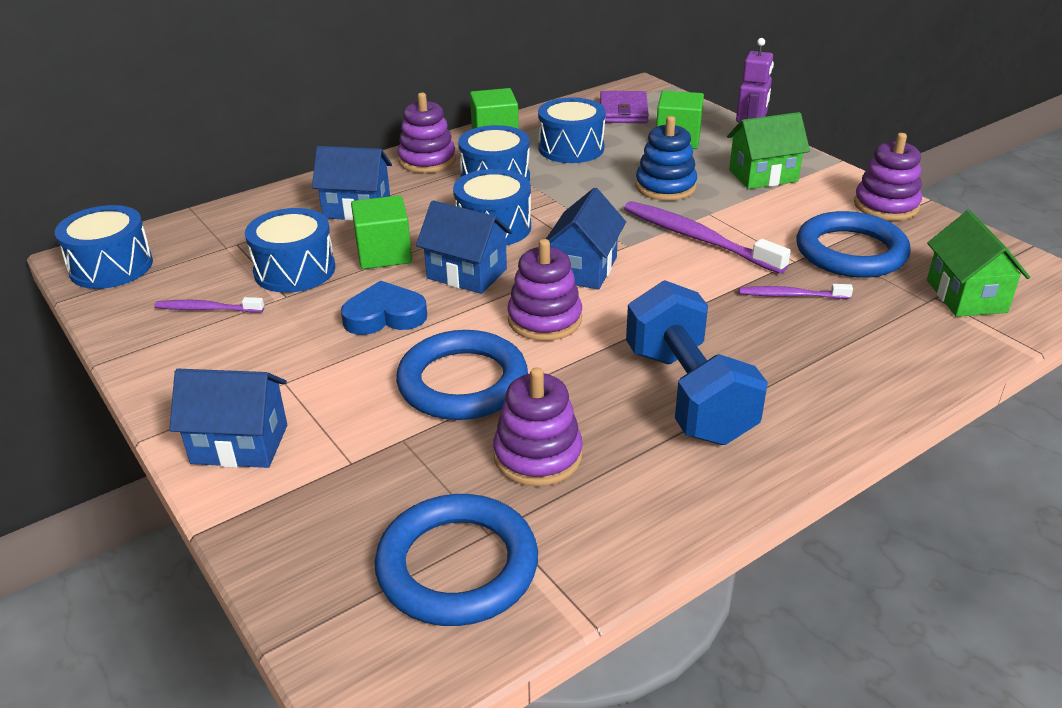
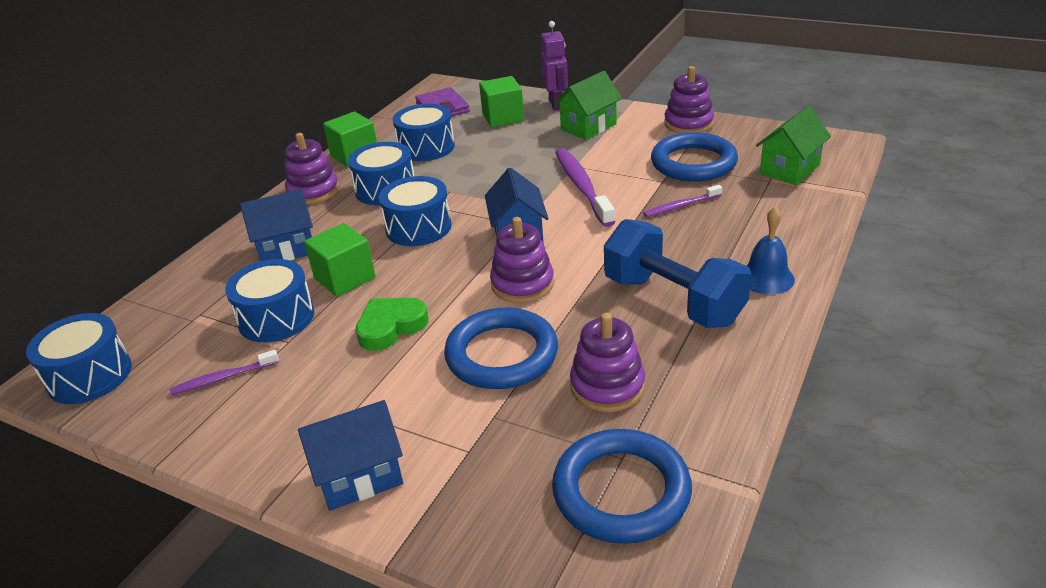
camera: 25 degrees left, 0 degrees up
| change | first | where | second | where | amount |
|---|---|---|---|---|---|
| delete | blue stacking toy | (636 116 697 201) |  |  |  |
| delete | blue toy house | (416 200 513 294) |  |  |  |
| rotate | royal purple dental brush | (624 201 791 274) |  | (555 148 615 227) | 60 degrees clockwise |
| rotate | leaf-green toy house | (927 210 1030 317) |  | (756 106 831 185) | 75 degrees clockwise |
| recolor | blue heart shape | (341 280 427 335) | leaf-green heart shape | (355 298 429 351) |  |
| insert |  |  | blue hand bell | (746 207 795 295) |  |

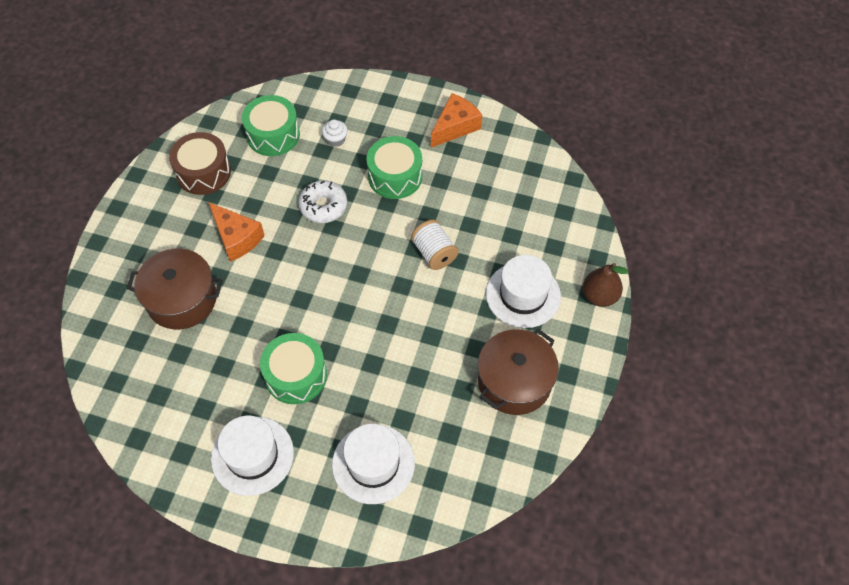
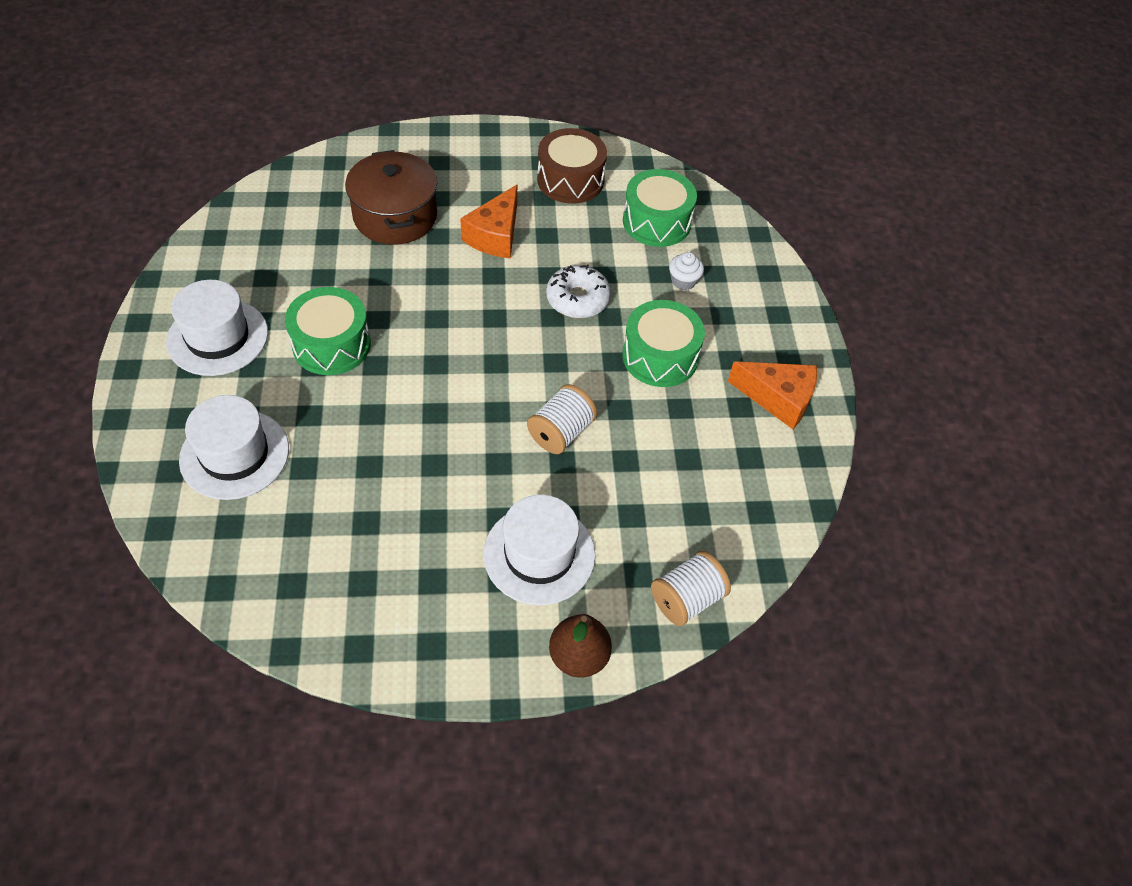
camera: 65 degrees right, 5 degrees down
| change | first | where | second | where | amount |
|---|---|---|---|---|---|
| delete | dark brown stockpot | (478 329 559 415) |  |  |  |
| insert |  |  | snow-white spool | (651 551 731 626) |  |

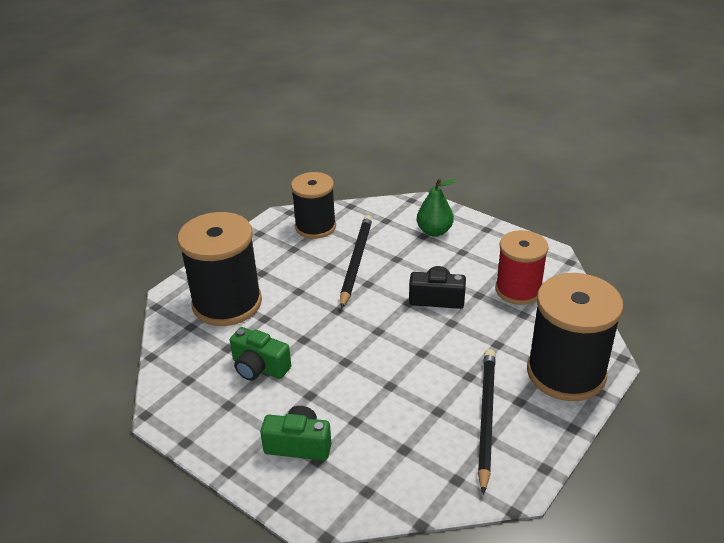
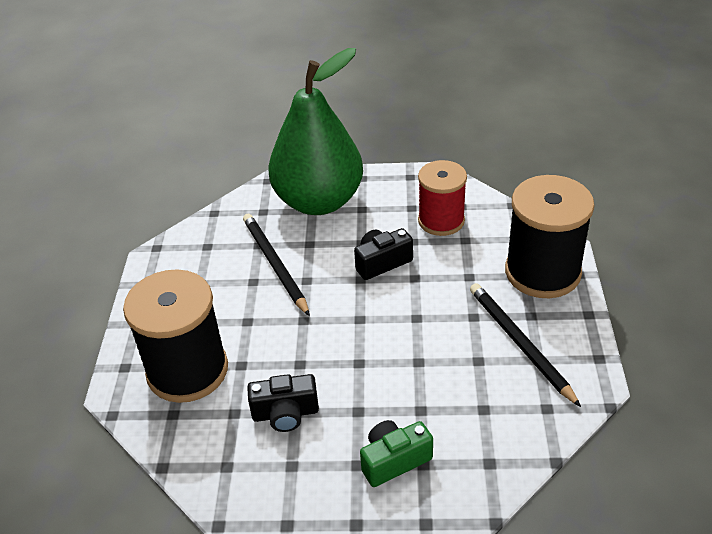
camera: 35 degrees left, 5 degrees up
| change | first | where | second | where | amount |
|---|---|---|---|---|---|
| delete | black spool | (291 172 336 239) |  |  |  |
| resize | leaf-green toy pear | (417 178 457 237) |  | (268 48 363 215) | x2.33 |
| recolor | leaf-green camera | (230 327 291 381) | black camera | (247 374 319 432) |  |

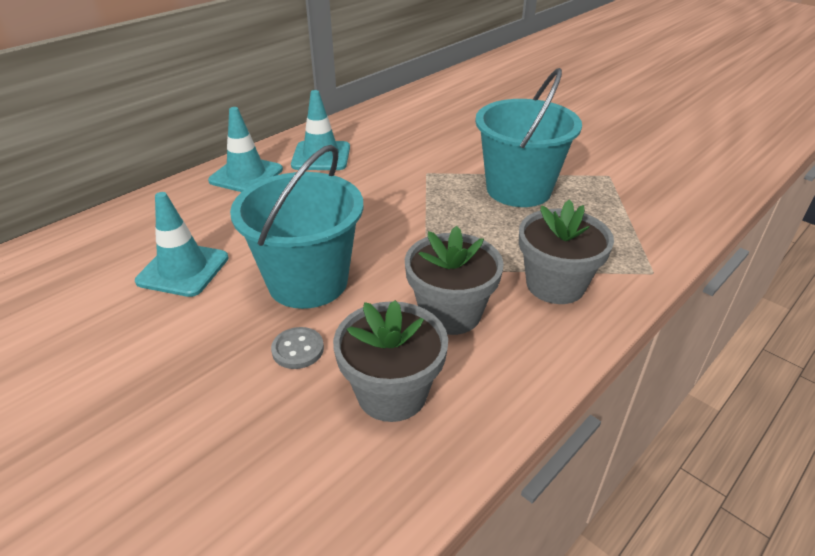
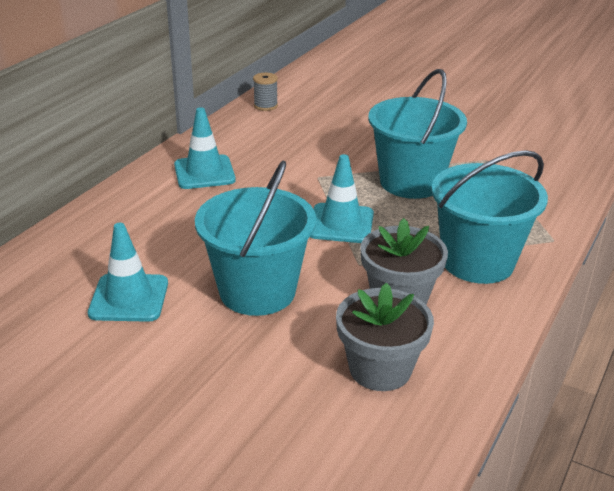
camera: 15 degrees left, 5 degrees down
| change | first | where | second | where | amount |
|---|---|---|---|---|---|
| move | aqua road cone | (208 107 283 192) |  | (310 154 374 243) |  |
| replace | gray potted plant | (519 200 614 304) | aqua bucket | (431 150 548 284) |  |
| delete | gray shirt button | (271 327 324 369) |  |  |  |
| insert |  |  | gray spool | (253 73 278 111) |  |

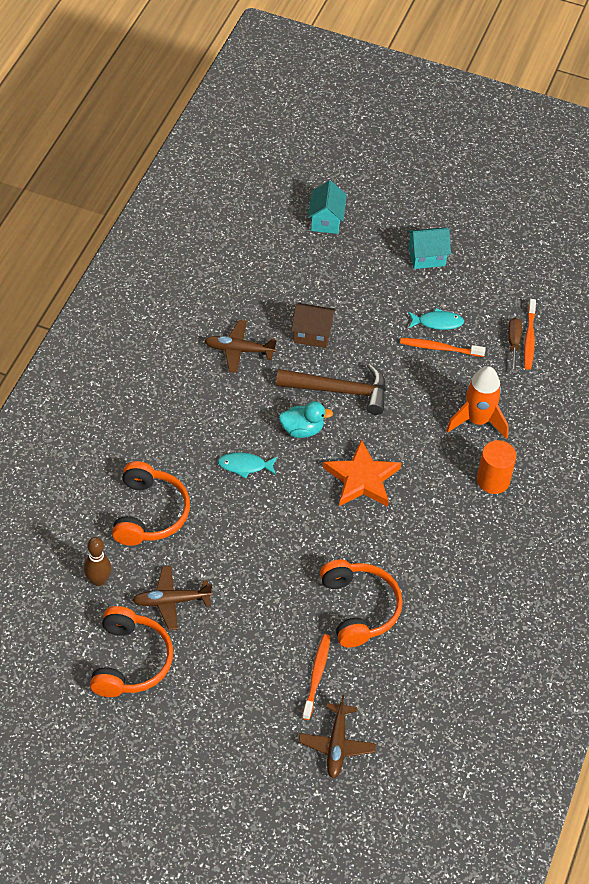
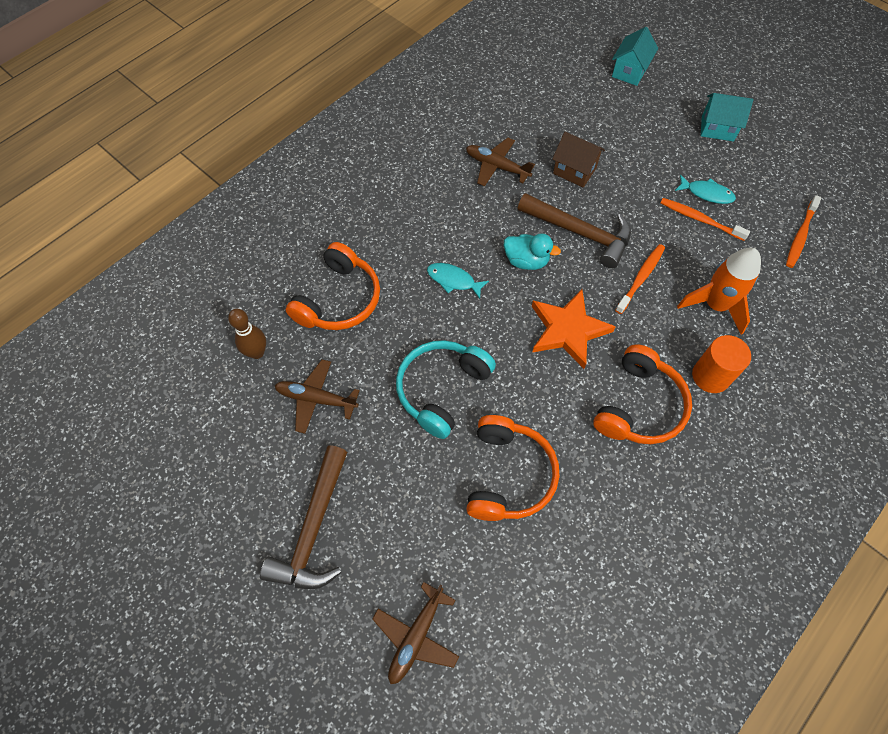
camera: 25 degrees right, 10 degrees up
| change | first | where | second | where | amount |
|---|---|---|---|---|---|
| delete | dark brown hand screwdriver | (508 318 522 373) |  |  |  |
| move | orange-coloured headphones | (90 606 173 697) |  | (593 344 692 444) |  |
| move | orange-coloured dental brush | (302 634 330 720) |  | (615 244 665 314) |  |
| insert |  |  | aqua headphones | (396 340 496 439) |  |
| insert |  |  | dark brown hammer | (260 446 348 589) |  |

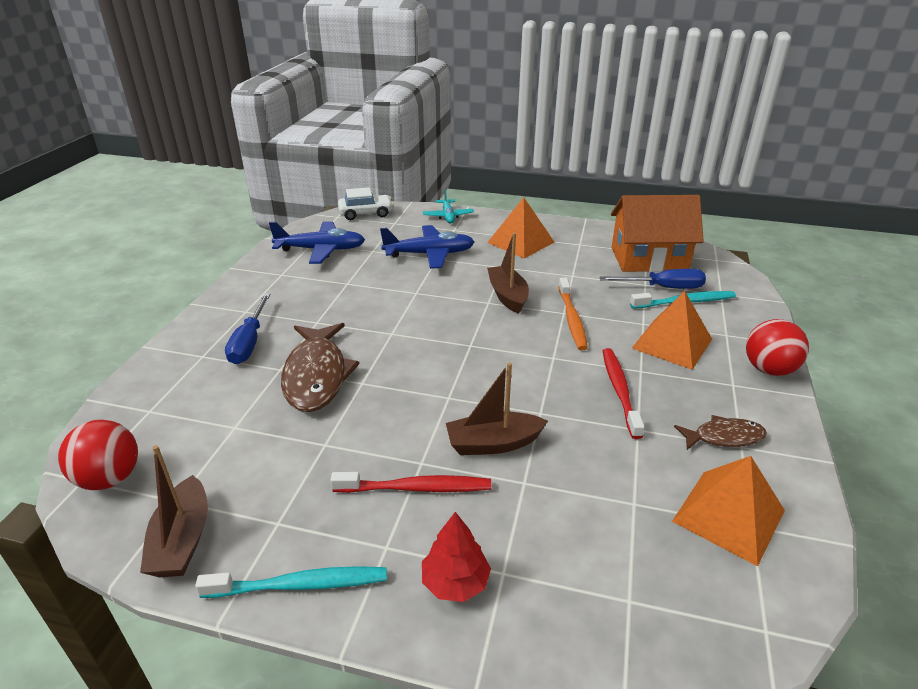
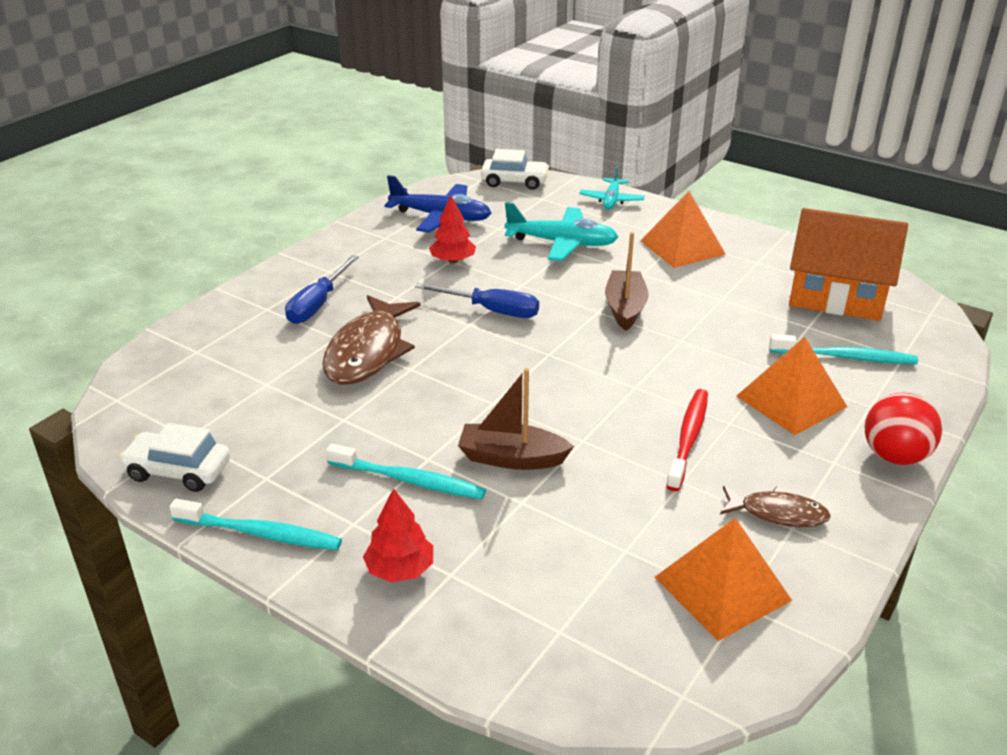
camera: 20 degrees right, 0 degrees up
| change | first | where | second | where | amount |
|---|---|---|---|---|---|
| recolor | blue aeroplane | (380 225 474 269) | aqua aeroplane | (505 202 618 261) |  |
| move | blue hand screwdriver | (599 269 706 289) |  | (415 283 539 318) |  |
| delete | orange-coloured dental brush | (558 278 588 350) |  |  |  |
| delete | red play ball | (58 420 138 490) |  |  |  |
| replace | dark brown sailboat | (140 445 208 577) | snow-white toy car | (119 423 230 492) |  |
| recolor | red dental brush | (330 472 491 493) | aqua dental brush | (326 443 486 499) |  |
| insert |  |  | red fir tree | (429 195 476 263) |  |

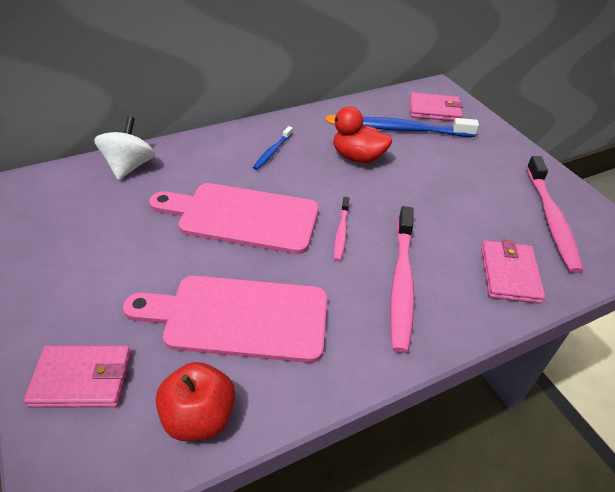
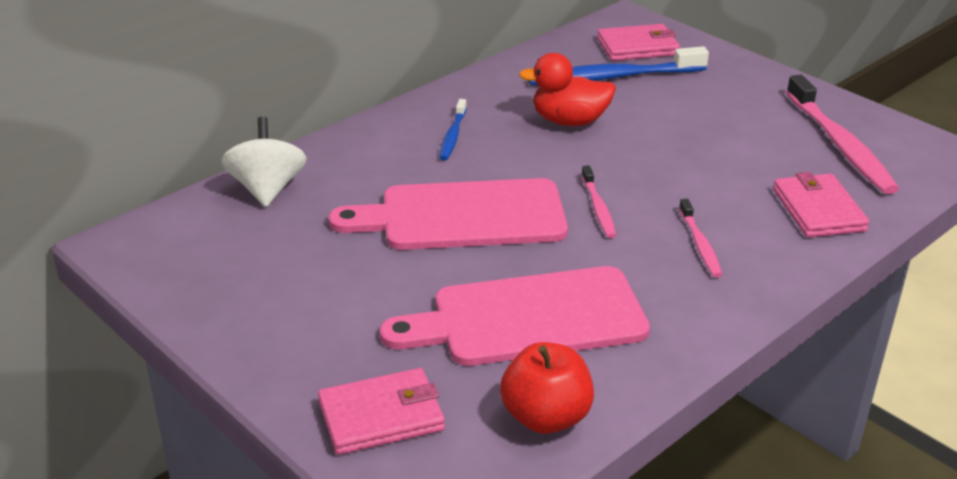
camera: 15 degrees left, 10 degrees down
| change | first | where | second | where | amount |
|---|---|---|---|---|---|
| resize | rosy dental brush | (390 206 414 353) |  | (679 199 723 277) | x0.52 |

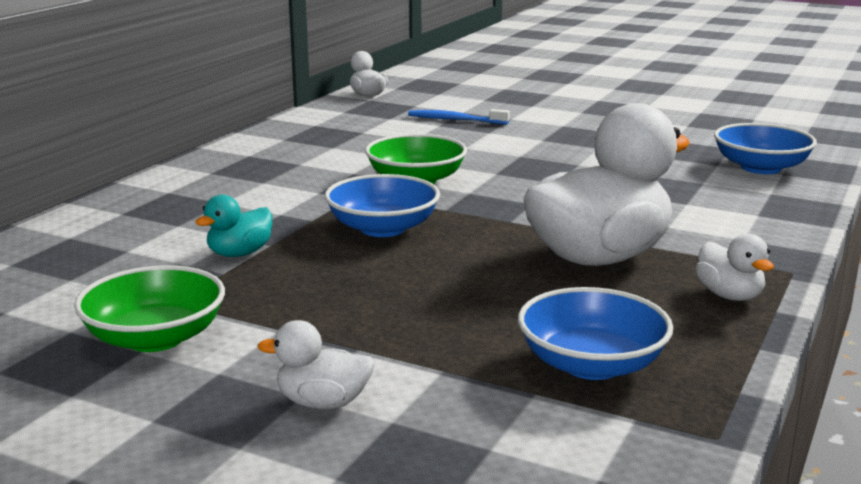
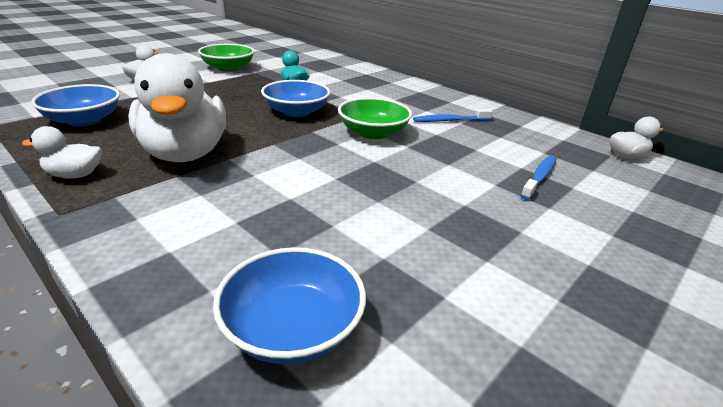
camera: 105 degrees right, 10 degrees up
| change | first | where | second | where | amount |
|---|---|---|---|---|---|
| insert |  |  | blue dental brush | (413 109 493 122) |  |

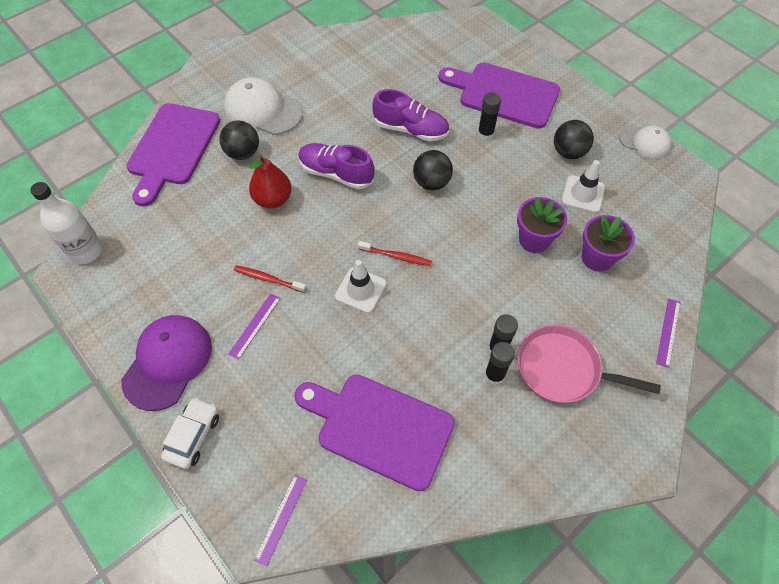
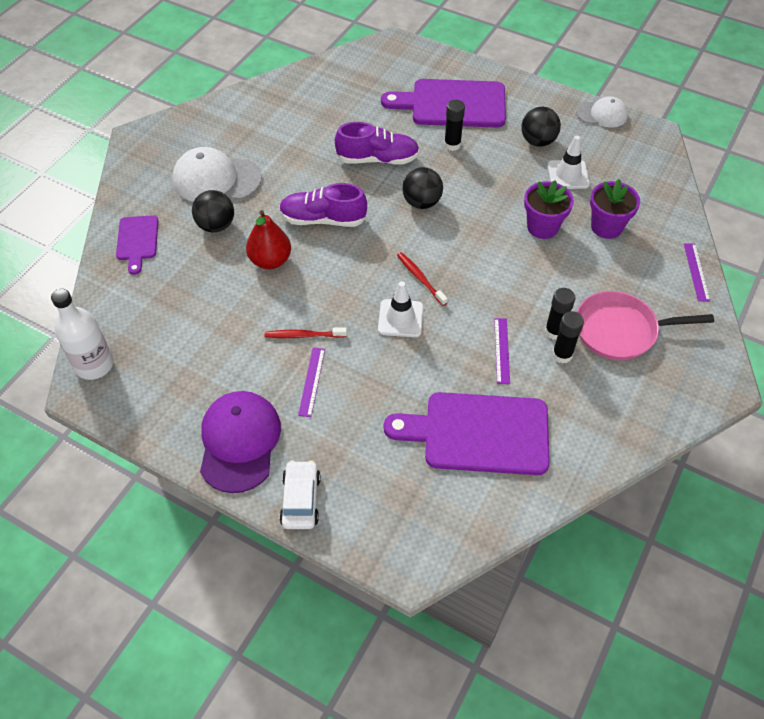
camera: 20 degrees left, 5 degrees down
| change | first | where | second | where | amount |
|---|---|---|---|---|---|
| resize | royal purple cutting board | (126 103 220 206) |  | (116 215 158 275) | x0.53 |
| rotate | red dental brush | (358 241 432 266) |  | (397 252 448 306) | 120 degrees counterclockwise |
| move | royal purple straightedge | (254 475 307 566) |  | (494 318 510 384) |  |

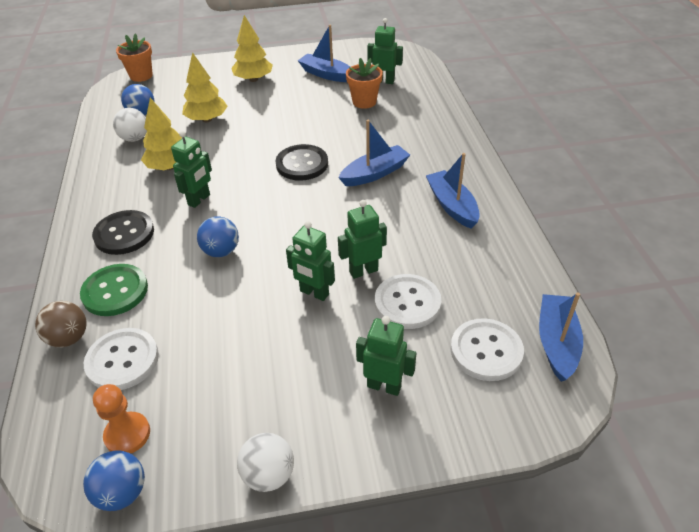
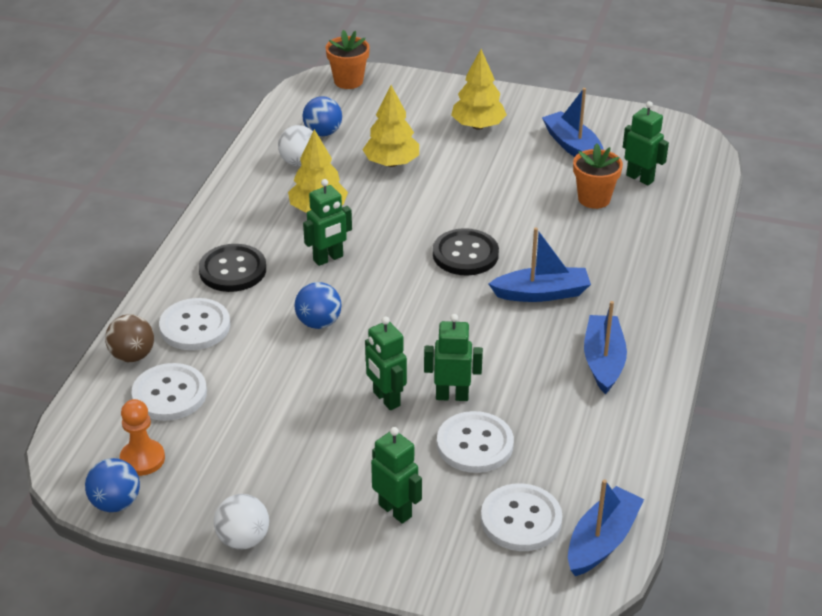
camera: 25 degrees right, 5 degrees down
| change | first | where | second | where | amount |
|---|---|---|---|---|---|
| recolor | leaf-green shirt button | (80 264 148 316) | snow-white shirt button | (159 298 230 350) |  |

